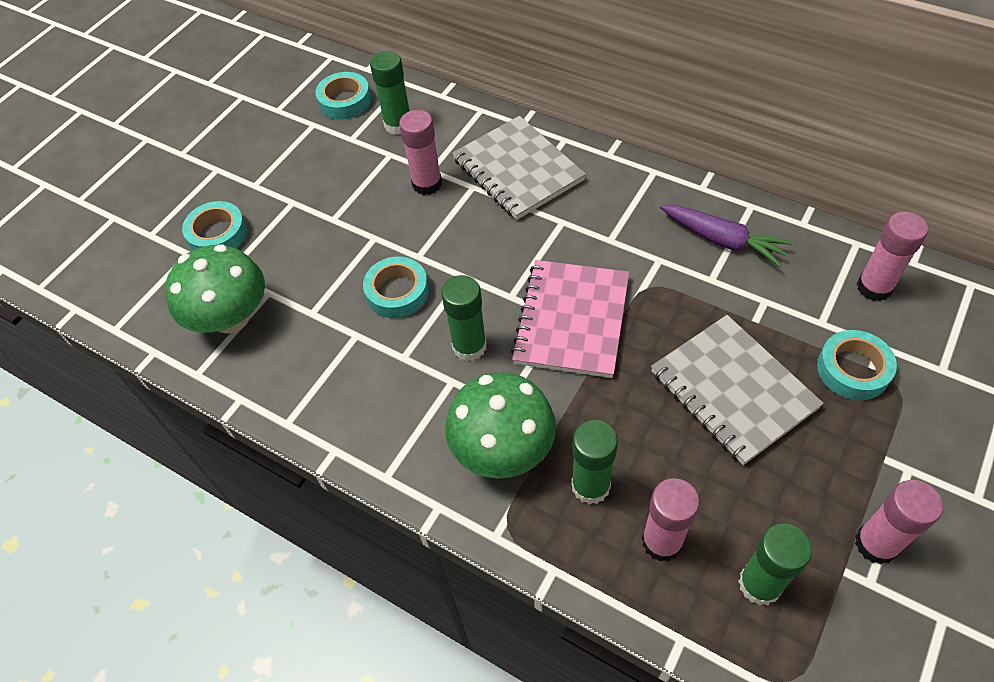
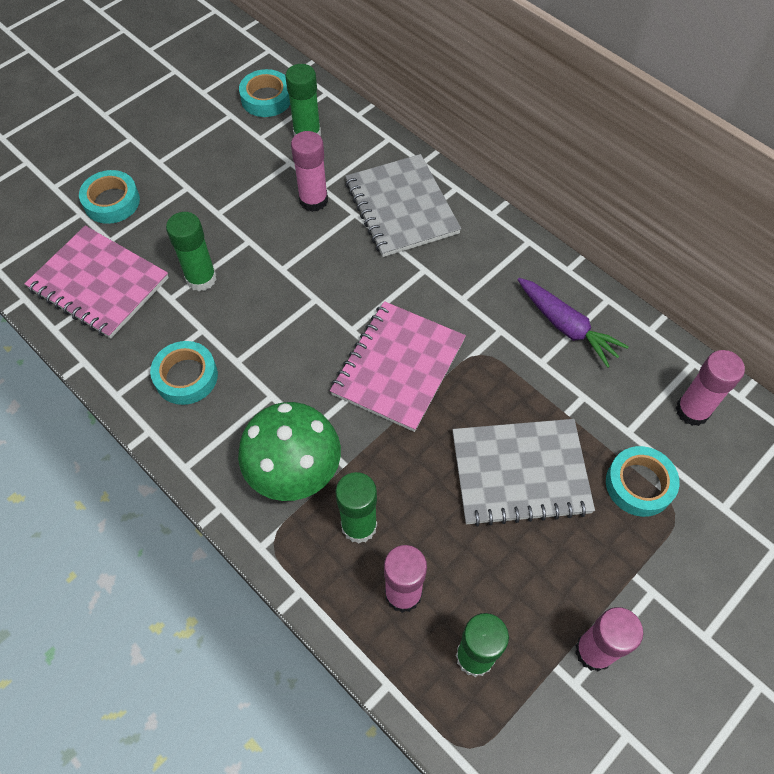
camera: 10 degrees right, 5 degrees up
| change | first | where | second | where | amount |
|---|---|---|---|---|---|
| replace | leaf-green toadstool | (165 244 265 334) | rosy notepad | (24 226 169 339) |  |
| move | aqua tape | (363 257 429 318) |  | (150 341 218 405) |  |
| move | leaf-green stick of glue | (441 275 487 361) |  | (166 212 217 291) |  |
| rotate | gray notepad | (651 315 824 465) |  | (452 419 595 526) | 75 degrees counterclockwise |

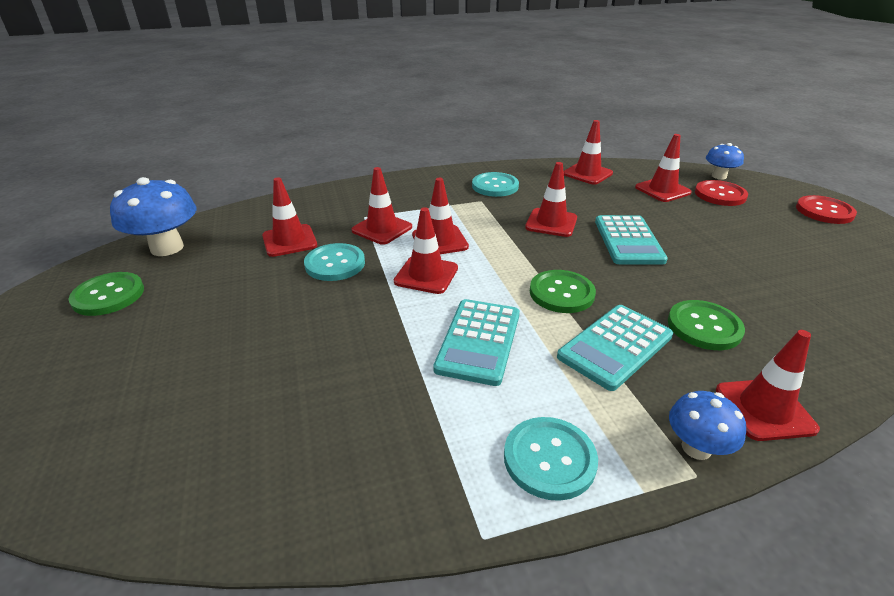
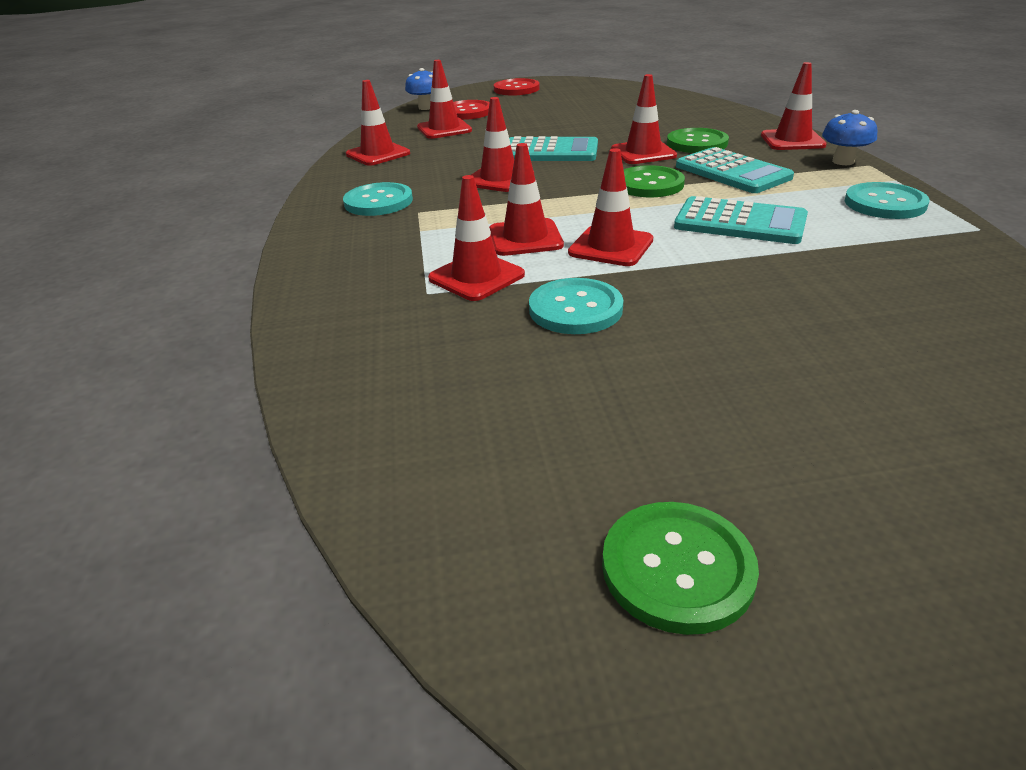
camera: 80 degrees left, 0 degrees up
| change | first | where | second | where | amount |
|---|---|---|---|---|---|
| delete | blue toadstool | (110 177 197 256) |  |  |  |
| move | red road cone | (262 177 317 257) |  | (611 74 677 164) |  |

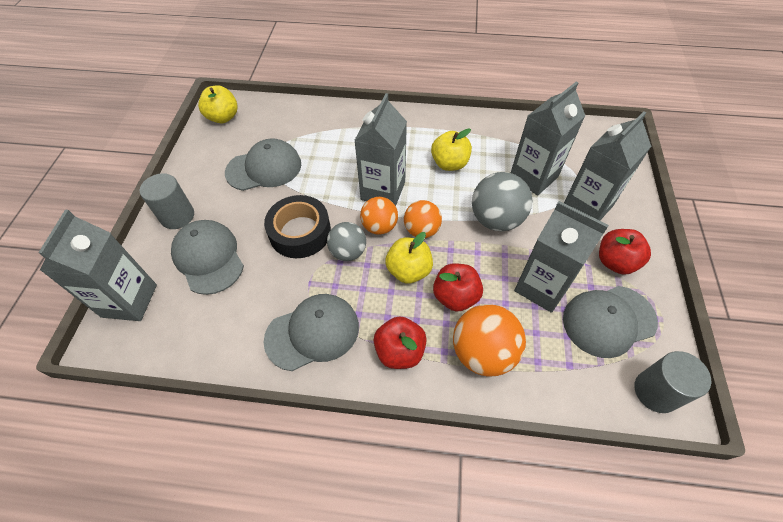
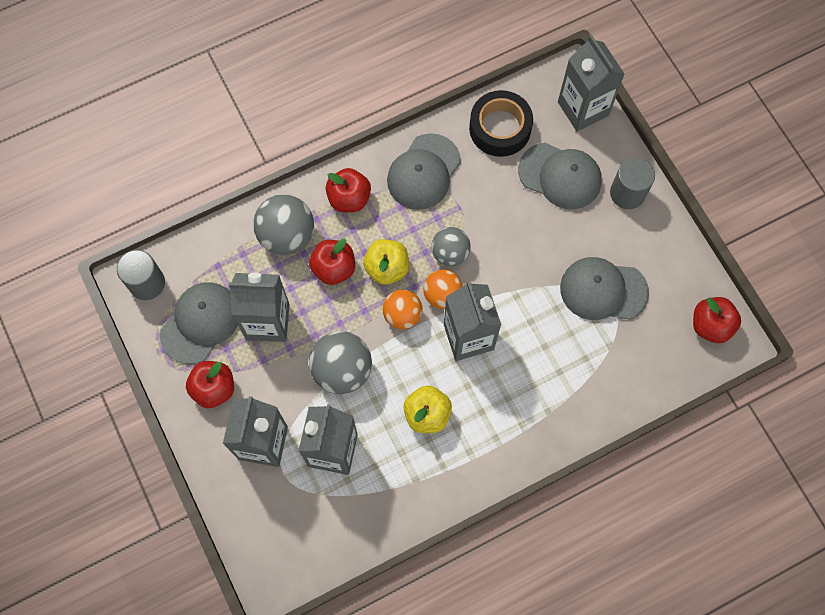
camera: 145 degrees right, 15 degrees up
| change | first | where | second | where | amount |
|---|---|---|---|---|---|
| recolor | bright yellow toy apple | (198 85 238 123) | red toy apple | (693 297 741 343) |  |
| rotate | gray peaked cap | (225 138 301 191) |  | (560 257 649 320) | 60 degrees clockwise |
| move | black tape | (264 195 331 258) |  | (469 90 533 157) |  |
| recolor | orange-coloured play ball | (453 304 526 376) | gray play ball | (253 194 314 255) |  |

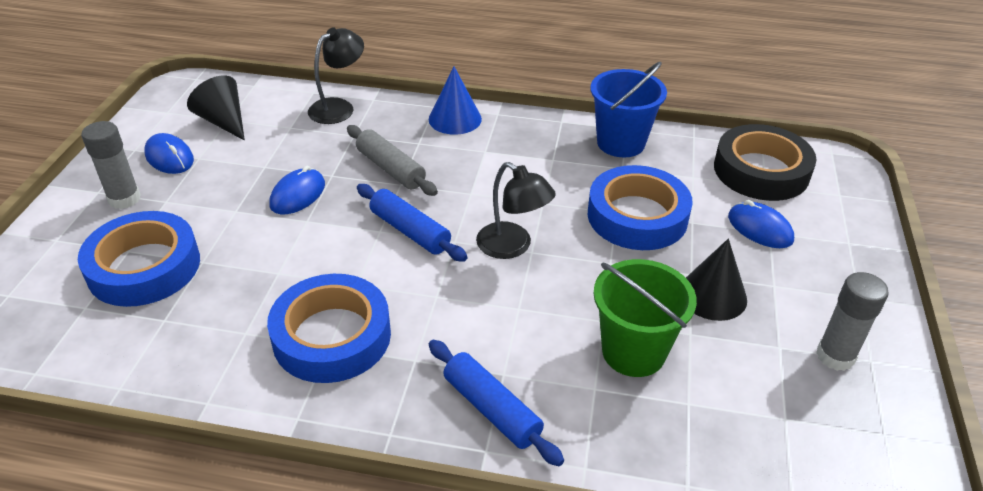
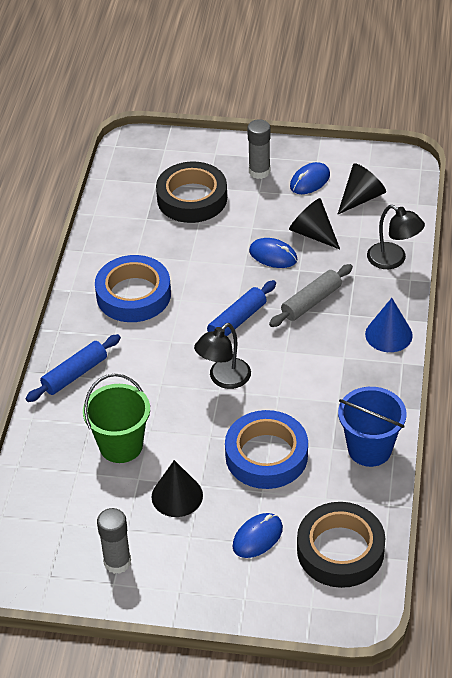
camera: 90 degrees right, 5 degrees up
| change | first | where | second | where | amount |
|---|---|---|---|---|---|
| recolor | blue tape | (78 211 200 307) | black tape | (156 162 227 223) |  |
| insert |  |  | black cone | (289 198 340 249) |  |

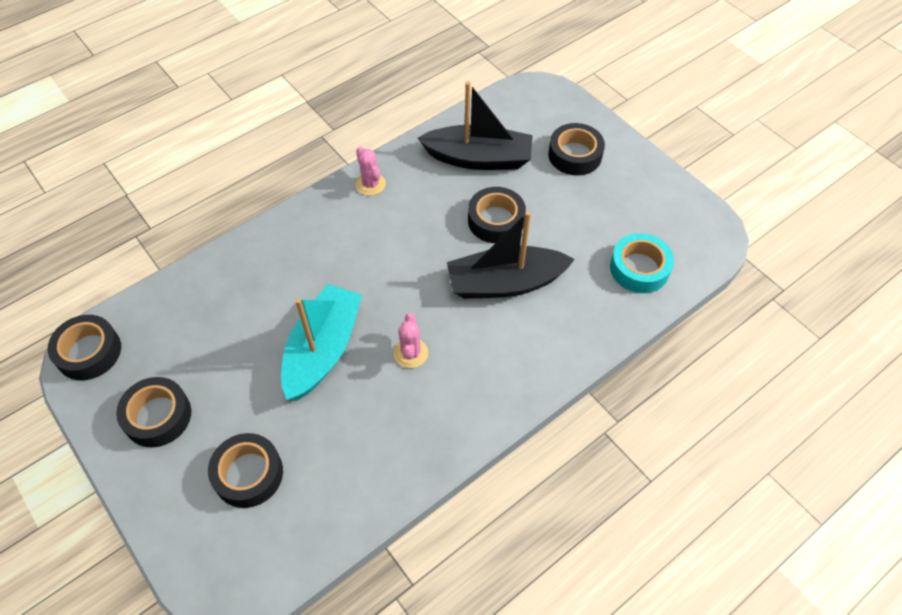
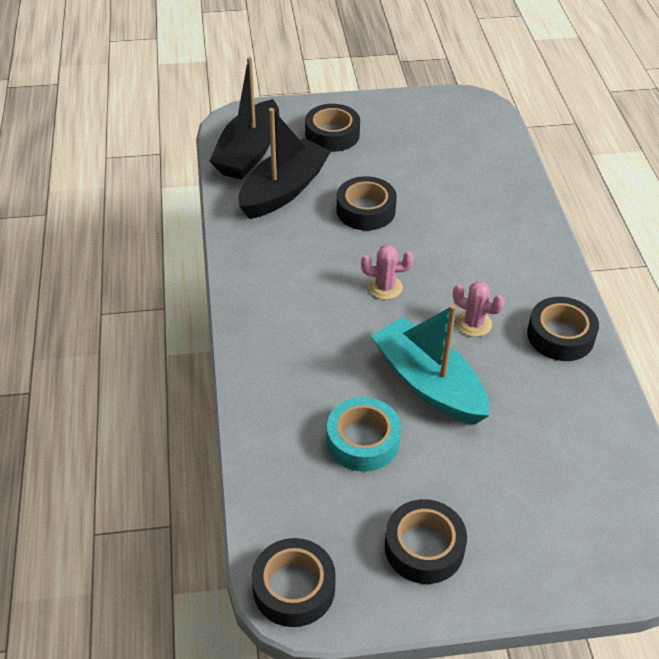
camera: 60 degrees left, 10 degrees down
| change | first | where | second | where | amount |
|---|---|---|---|---|---|
| move | rosy saguaro cactus | (356 147 386 196) |  | (361 245 414 300) |  |
| move | black sailboat | (447 211 575 299) |  | (209 57 279 180) |  |
| move | aqua tape | (610 233 674 293) |  | (327 397 401 472) |  |
| move | black tape | (208 433 283 508) |  | (527 297 599 361) |  |

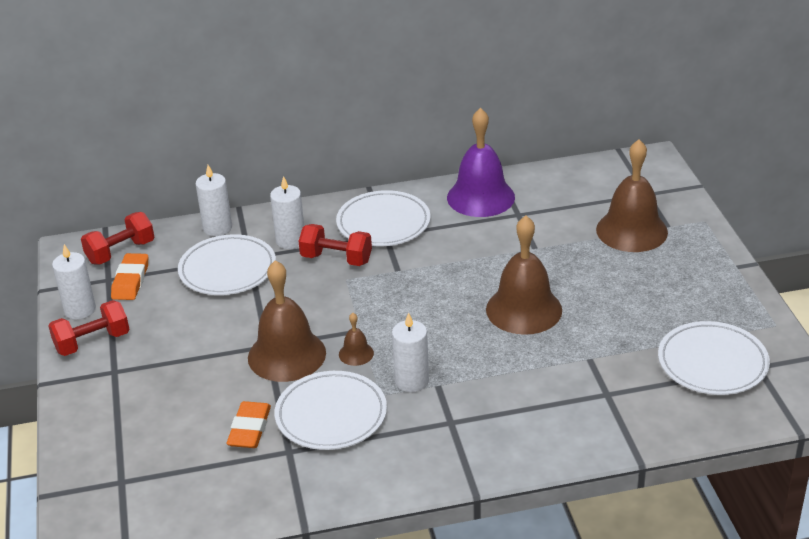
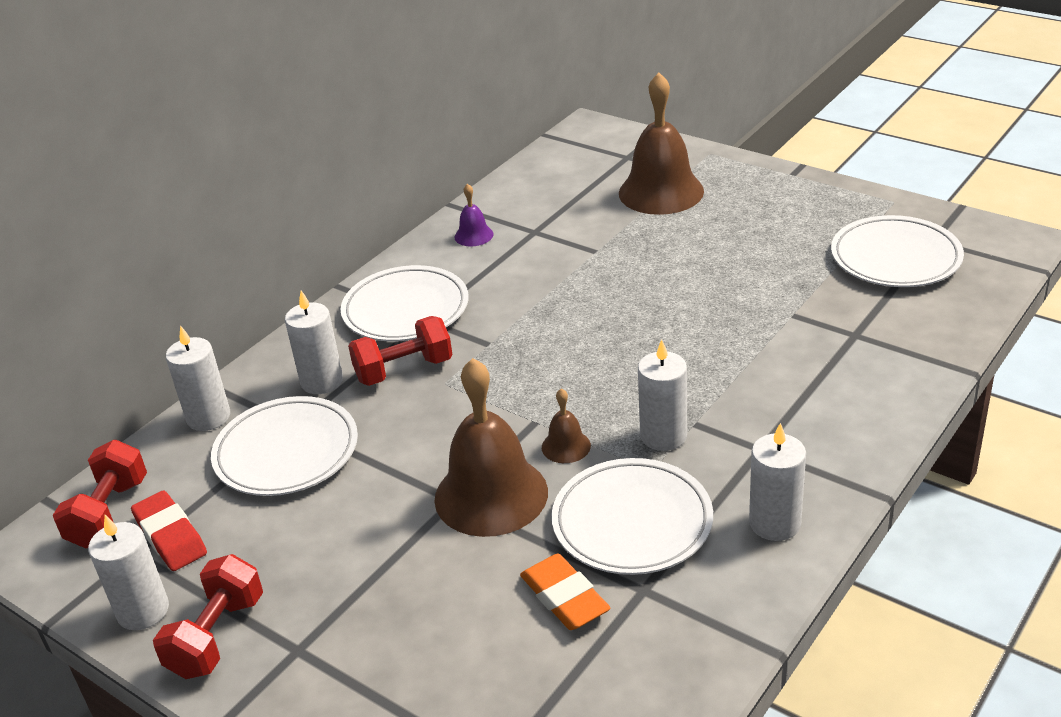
camera: 40 degrees left, 0 degrees up
| change | first | where | second | where | amount |
|---|---|---|---|---|---|
| resize | royal purple hand bell | (447 108 515 217) |  | (455 184 493 246) | x0.45 |
| delete | dark brown hand bell | (486 215 562 335) |  |  |  |
| recolor | orange-coloured eraser | (111 253 148 300) | red eraser | (131 490 207 571) |  |
| insert |  |  | snow-white candle | (749 423 806 541) |  |

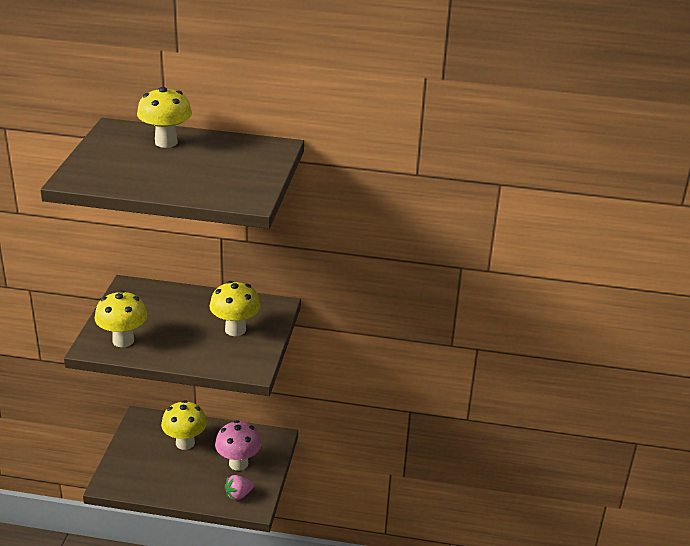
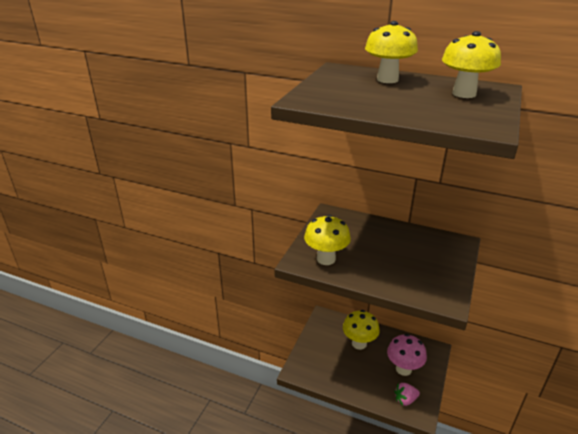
camera: 15 degrees right, 0 degrees up
| change | first | where | second | where | amount |
|---|---|---|---|---|---|
| move | bright yellow toadstool | (209 281 261 336) |  | (442 31 501 98) |  |

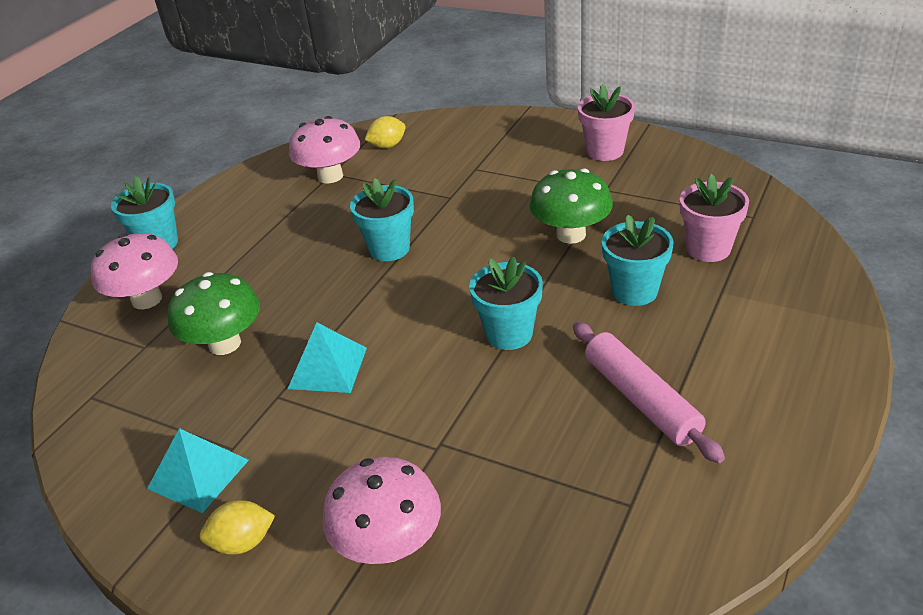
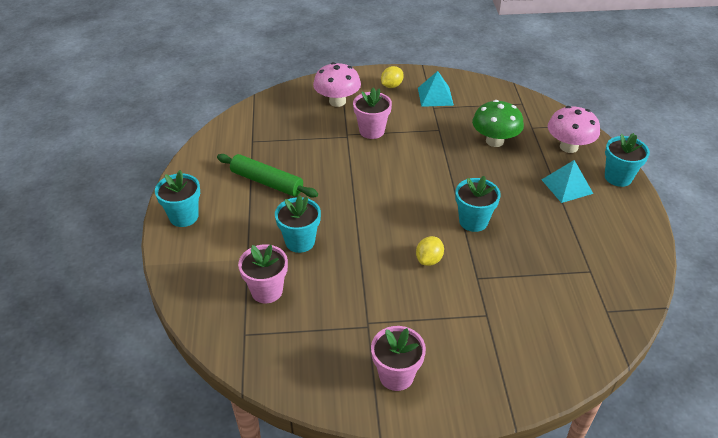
camera: 145 degrees right, 5 degrees up
| change | first | where | second | where | amount |
|---|---|---|---|---|---|
| delete | rosy toadstool | (289 116 361 183) |  |  |  |
| move | bright yellow toy lemon | (365 116 405 148) |  | (416 236 444 266) |  |
| delete | leaf-green toadstool | (529 168 613 244) |  |  |  |
| move | aqua potted plant | (469 256 543 350) |  | (155 170 200 227) |  |
| move | aqua pyramid shape | (288 322 367 393) |  | (541 160 593 203) |  |
| recolor | rosy pastry roller | (573 322 725 463) | leaf-green pastry roller | (217 154 318 198) |  |
| insert |  |  | rosy potted plant | (353 87 392 139) |  |

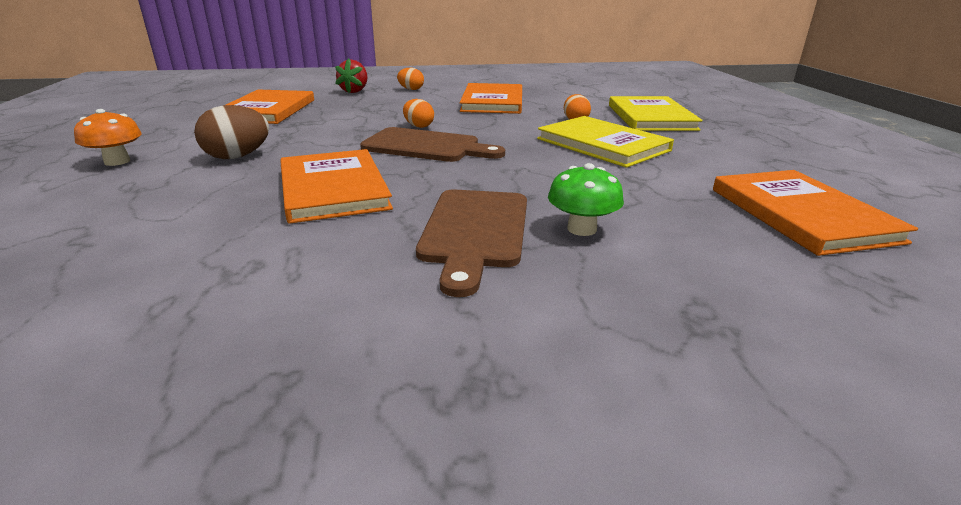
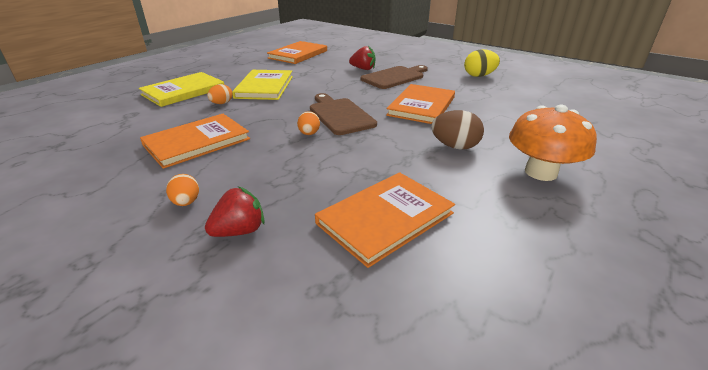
camera: 135 degrees left, 5 degrees up
| change | first | where | second | where | amount |
|---|---|---|---|---|---|
| resize | orange-coloured toadstool | (74 109 142 166) |  | (509 105 597 181) | x1.69 |
| replace | leaf-green toadstool | (548 163 624 236) | red toy strawberry | (349 46 376 70) |  |
| insert |  |  | bright yellow egg shape | (464 49 500 77) |  |

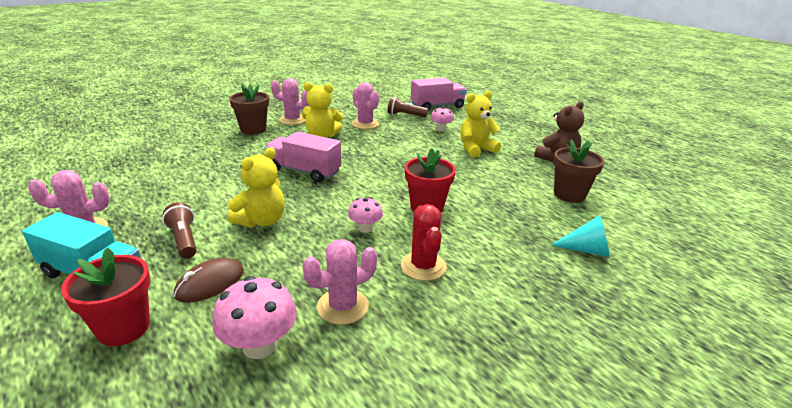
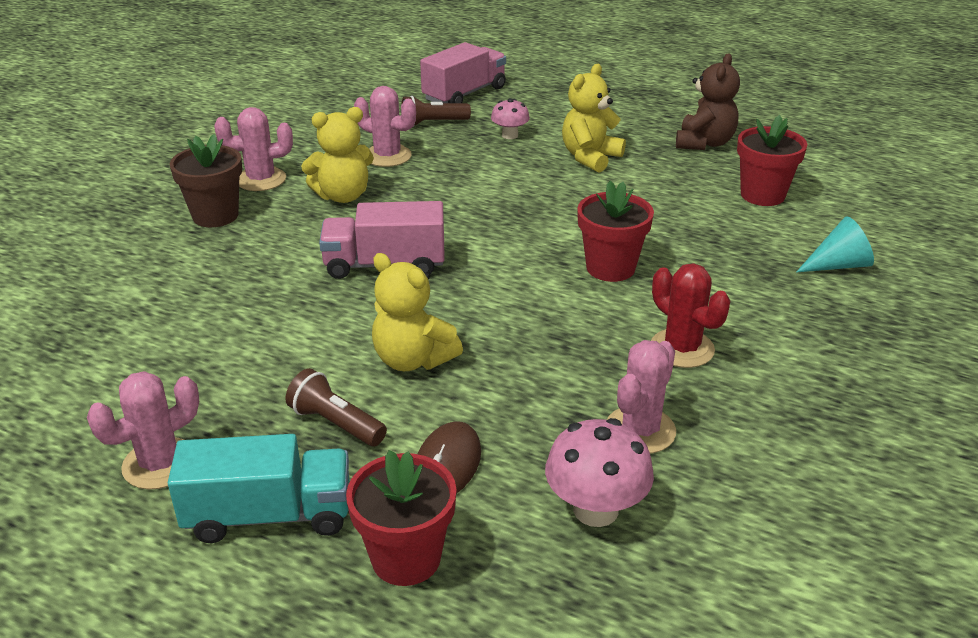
camera: 25 degrees left, 5 degrees up
| change | first | where | second | where | amount |
|---|---|---|---|---|---|
| recolor | dark brown potted plant | (553 140 604 203) | red potted plant | (737 115 807 206) |  |
| rotate | bright yellow stuffed bear | (227 147 285 228) |  | (372 253 463 371) | 120 degrees clockwise |
| delete | rosy toadstool | (348 197 383 233) |  |  |  |

